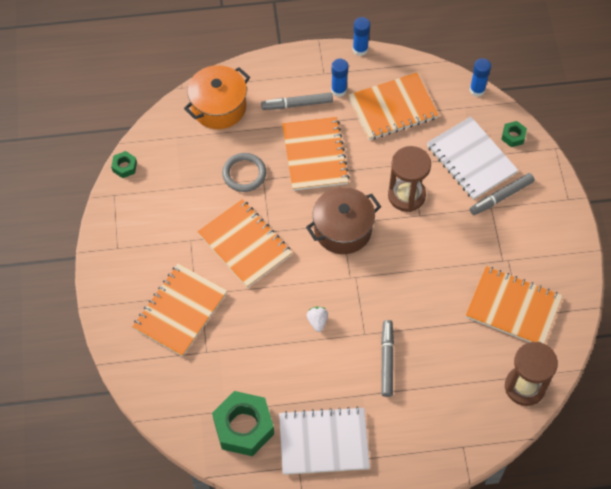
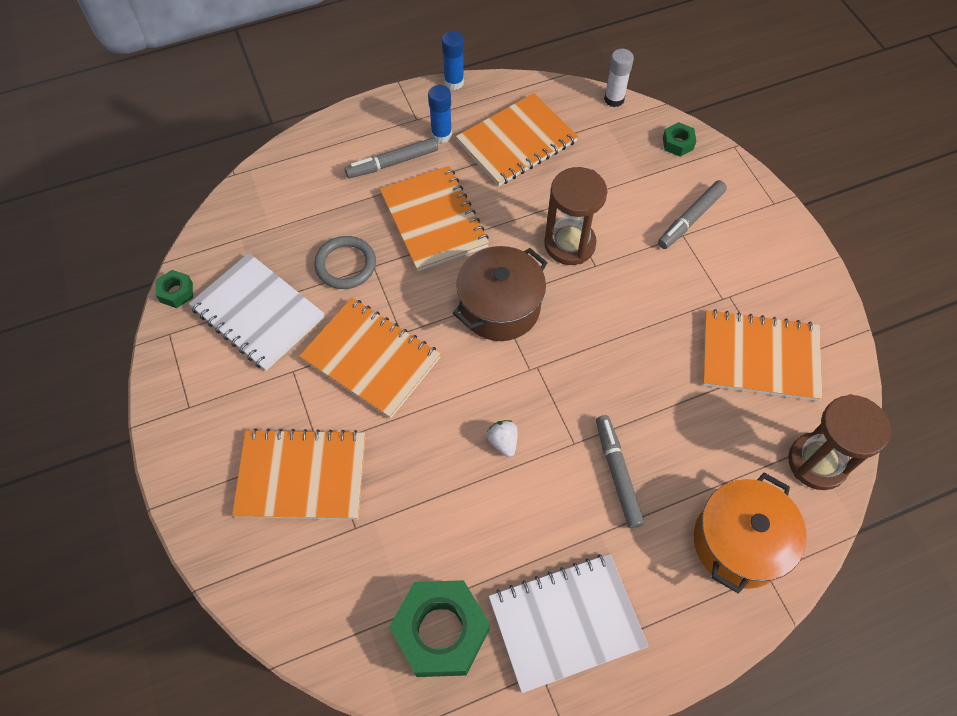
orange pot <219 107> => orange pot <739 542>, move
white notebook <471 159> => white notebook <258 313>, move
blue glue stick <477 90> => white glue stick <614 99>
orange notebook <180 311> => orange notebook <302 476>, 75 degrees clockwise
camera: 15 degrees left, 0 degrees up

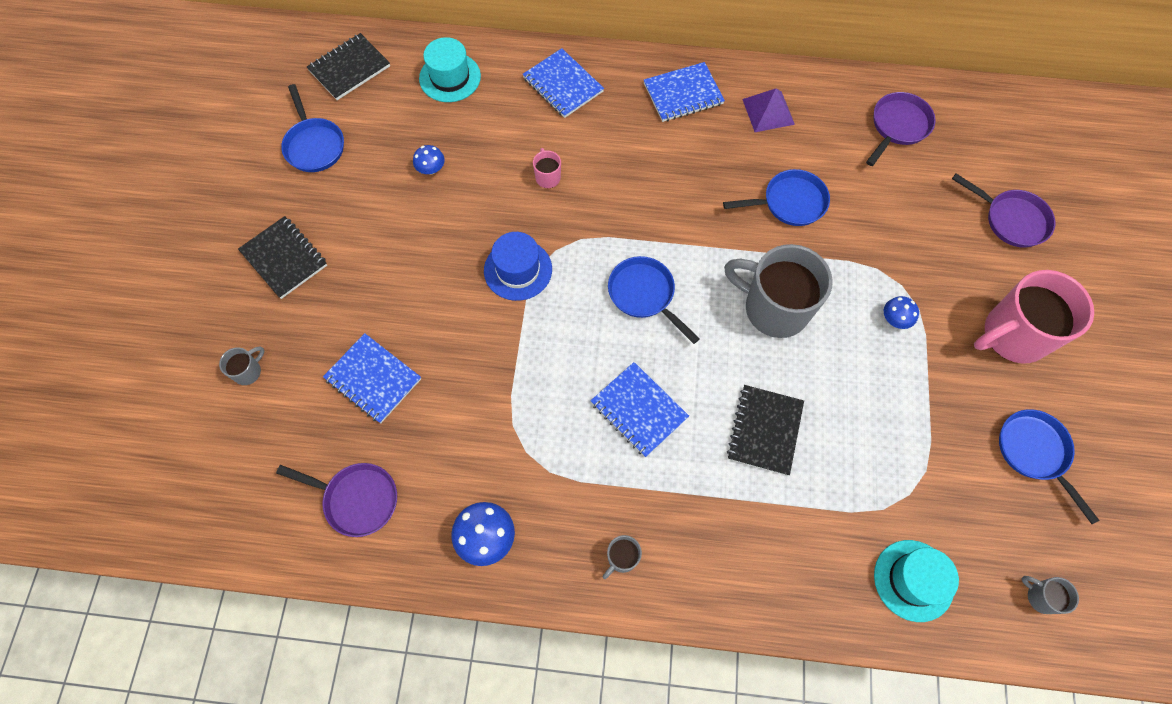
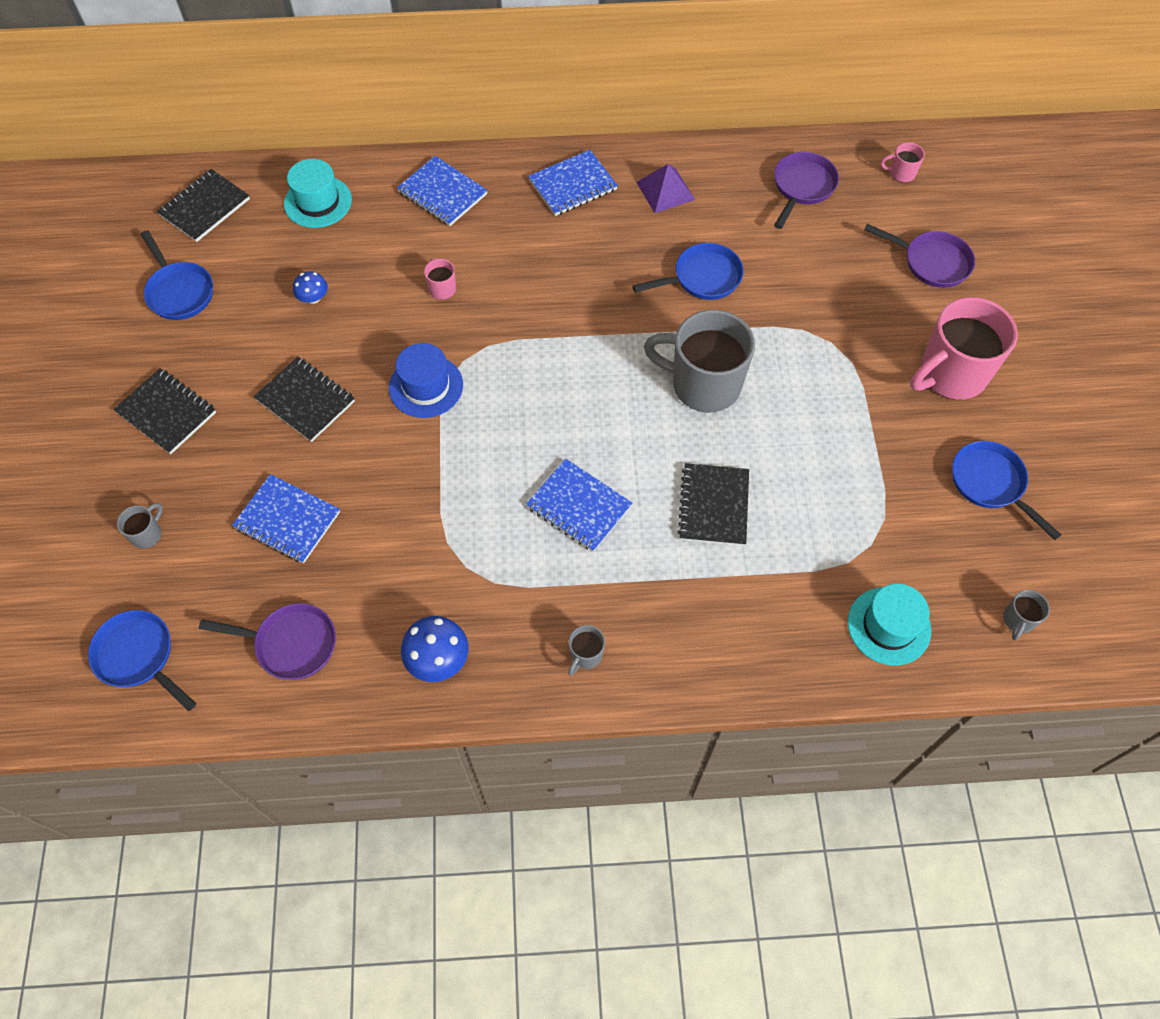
blue mushroom <895 319> => nothing
nothing => black notebook <305 400>
nothing => pink mug <901 173>
blue pan <644 295> => blue pan <138 656>, move
grey mug <1040 597> => grey mug <1018 620>, 90 degrees counterclockwise
camera: 10 degrees left, 5 degrees down

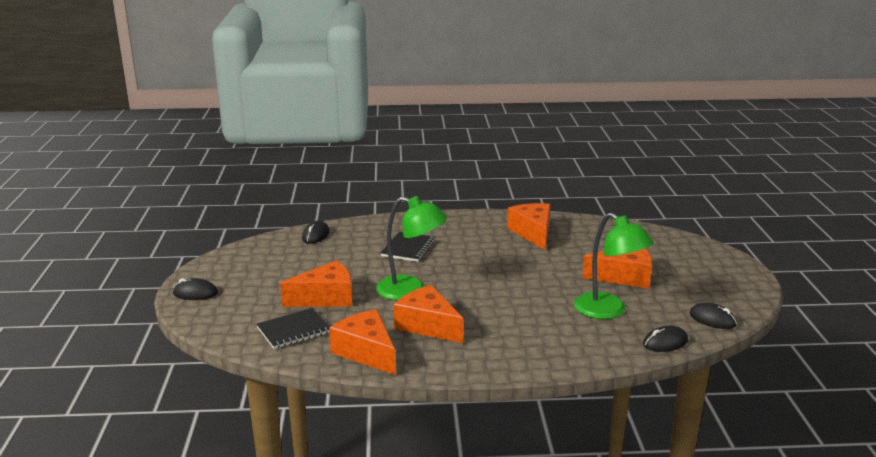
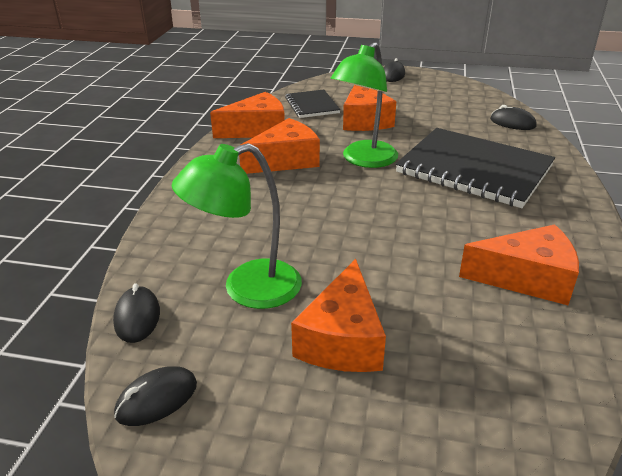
black notebook <408 248> => black notebook <474 170>, x1.93
camera: 105 degrees right, 10 degrees up

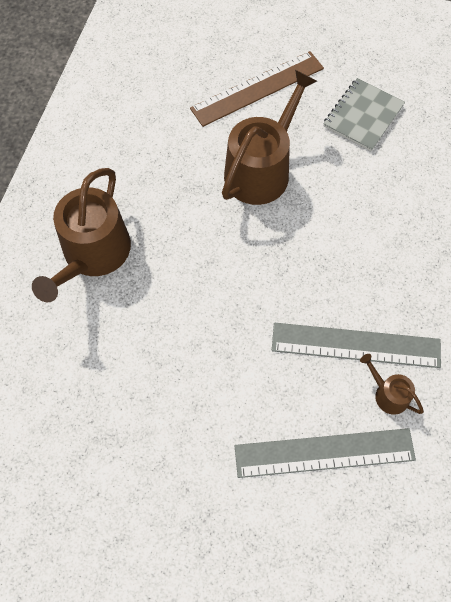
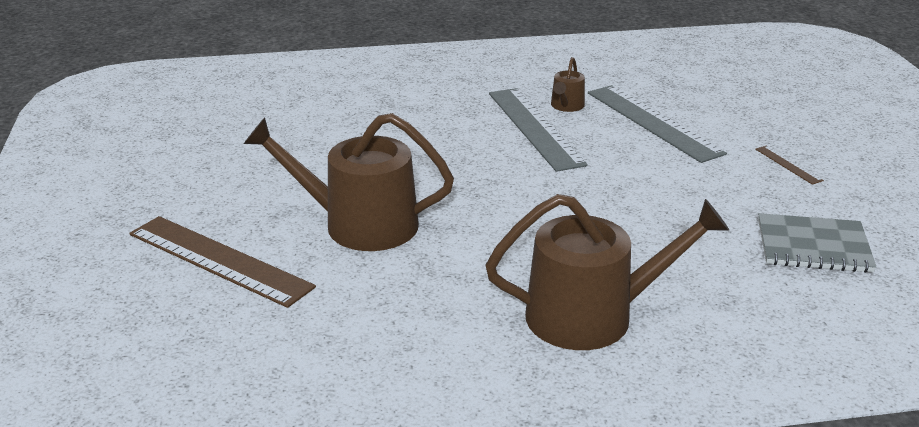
nothing => brown ruler <788 165>
grey notebook <363 116> => grey notebook <813 246>, move
camera: 115 degrees left, 35 degrees down

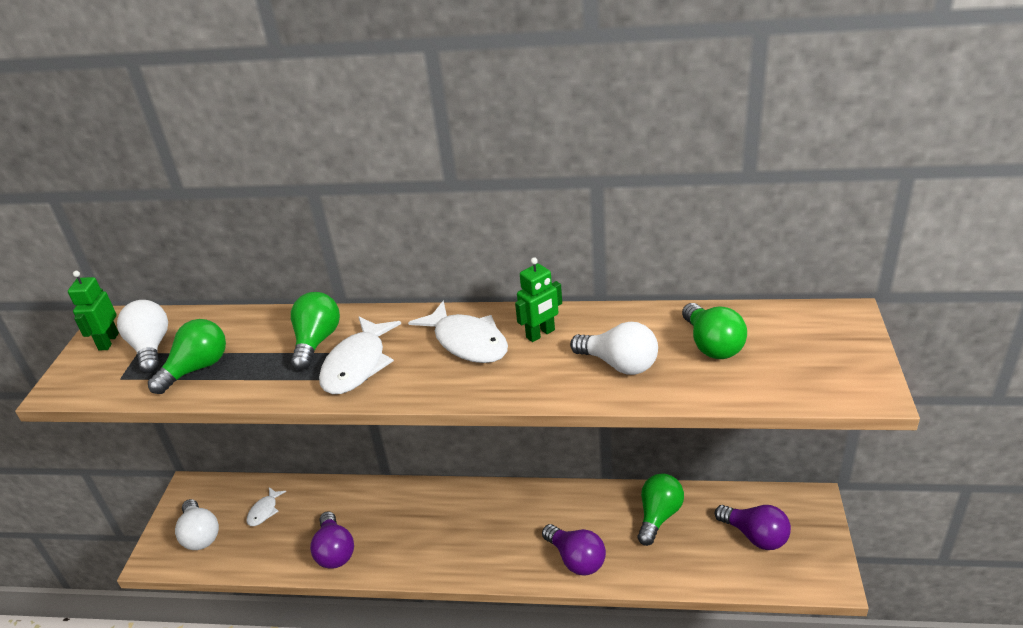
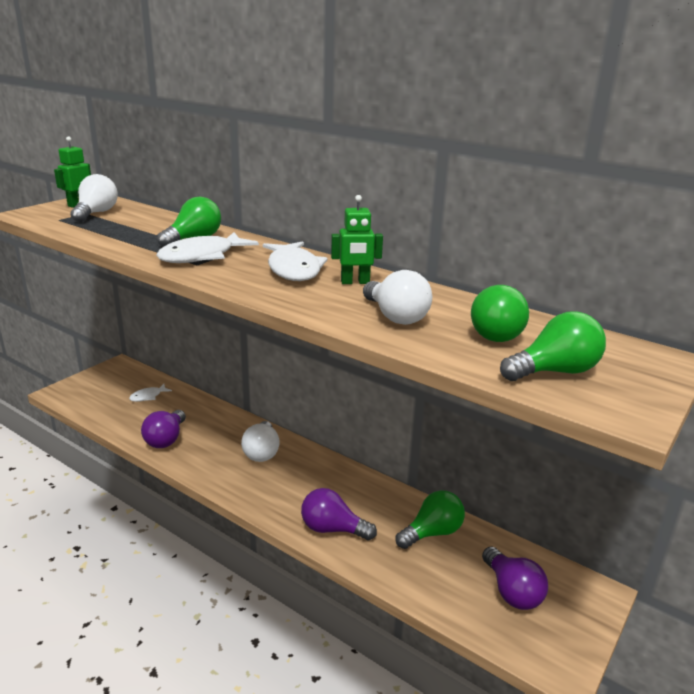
green light bulb <197 368> => green light bulb <554 371>, move
white light bulb <200 535> => white light bulb <262 452>, move
purple light bulb <576 559> => purple light bulb <332 529>, 120 degrees clockwise
camera: 25 degrees right, 10 degrees down

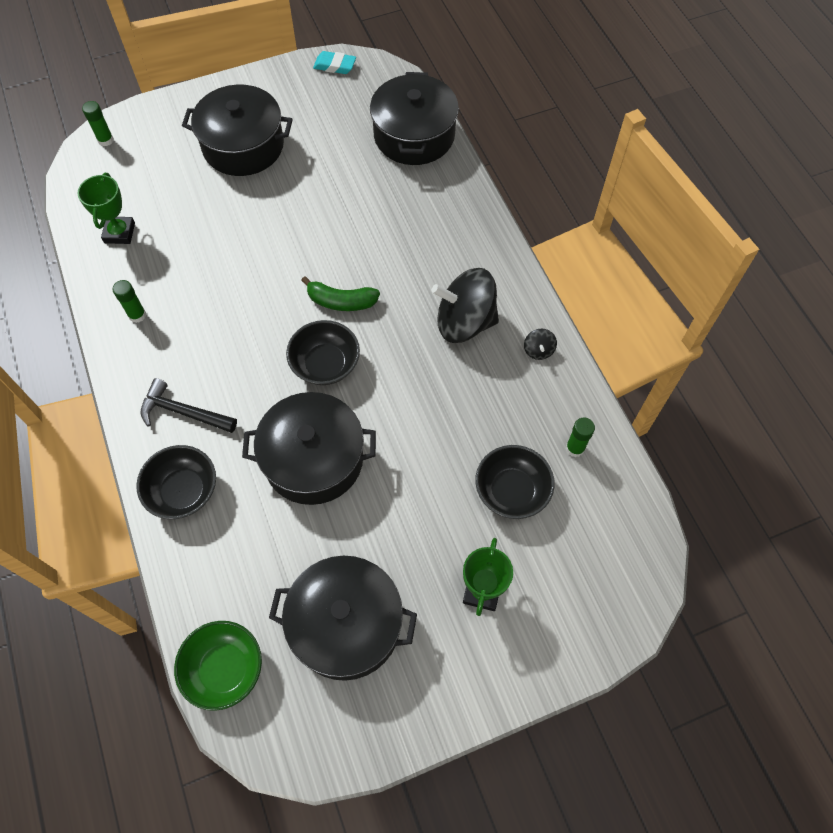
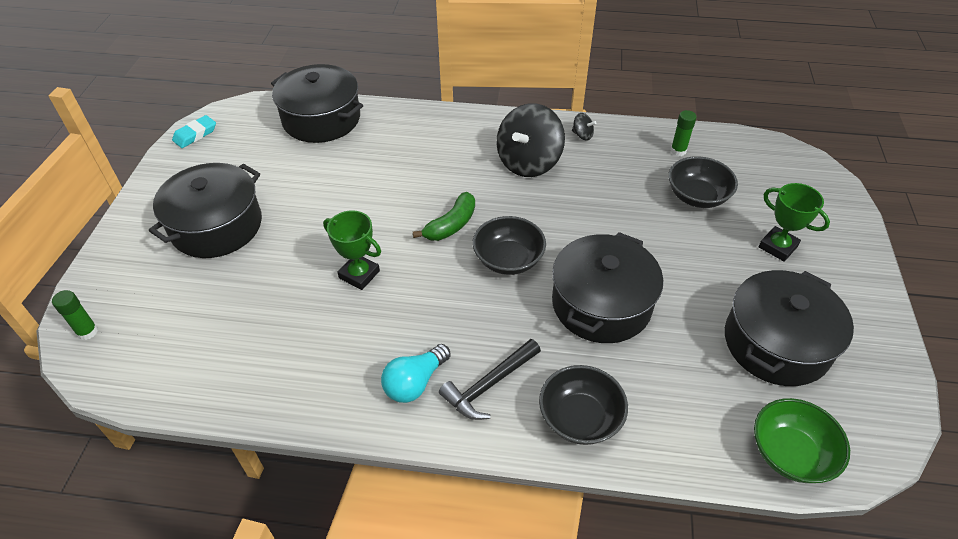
green glue stick <137 315> => nothing
nothing => turquoise light bulb <415 382>
green trophy <119 233> => green trophy <359 274>, move
camera: 60 degrees left, 15 degrees down

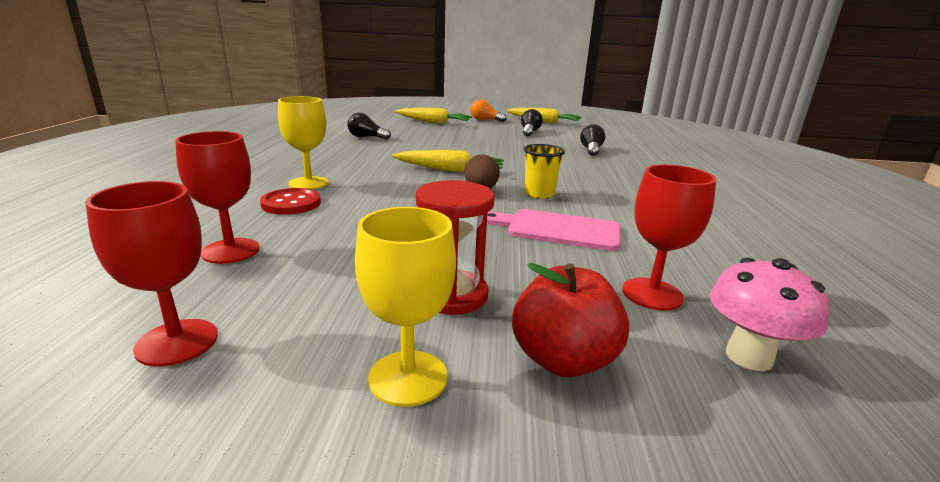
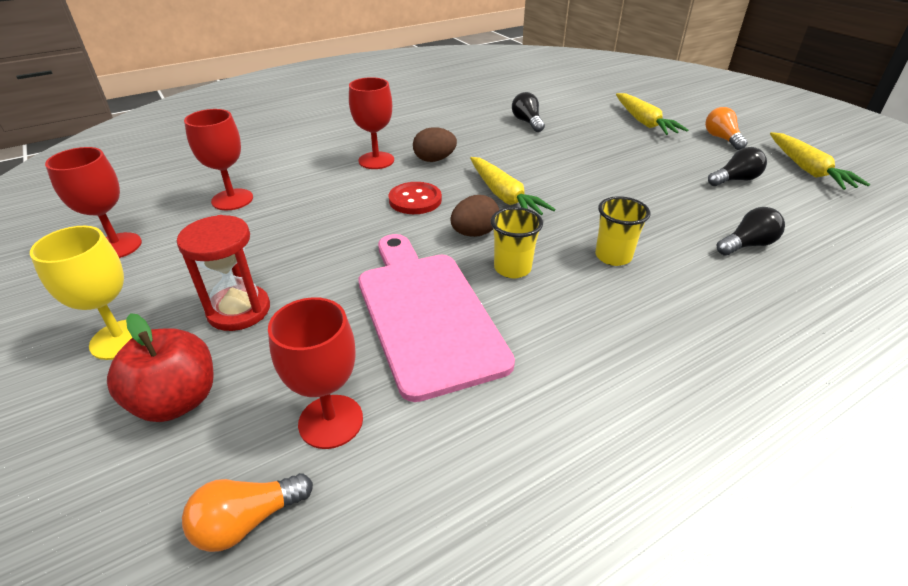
nothing => brown egg <434 160>
nothing => yellow cup <613 256>
red button <291 203> => red button <415 200>, move
pink mushroom <748 357> => orange light bulb <247 521>
yellow goblet <309 183> => red goblet <376 160>
pink cutting board <558 230> => pink cutting board <426 314>, x1.51
camera: 55 degrees right, 15 degrees up

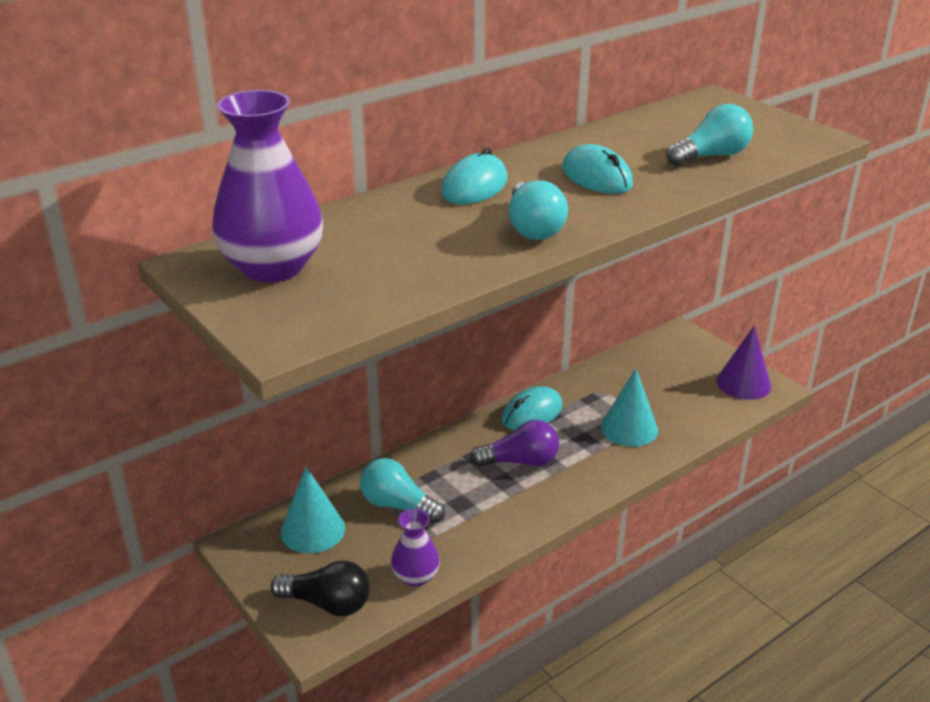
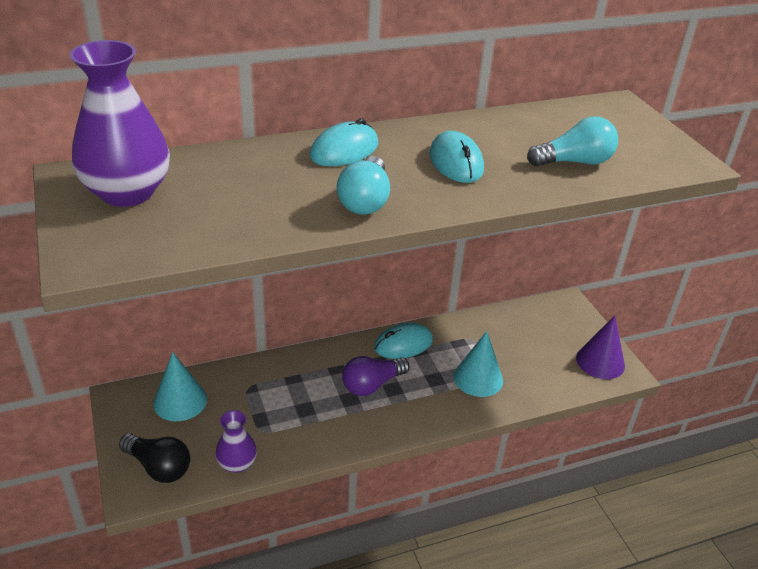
turquoise light bulb <398 505> => nothing
purple light bulb <520 461> => purple light bulb <372 385>, 135 degrees clockwise
camera: 15 degrees right, 5 degrees up

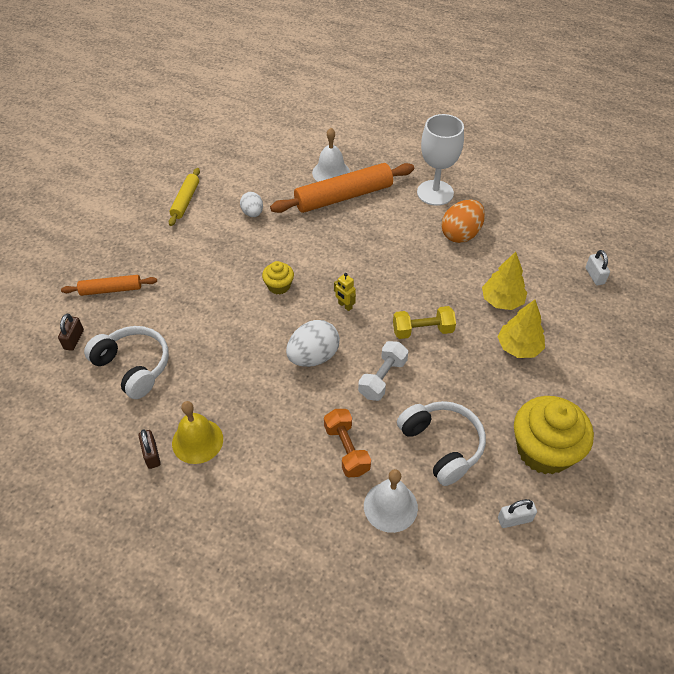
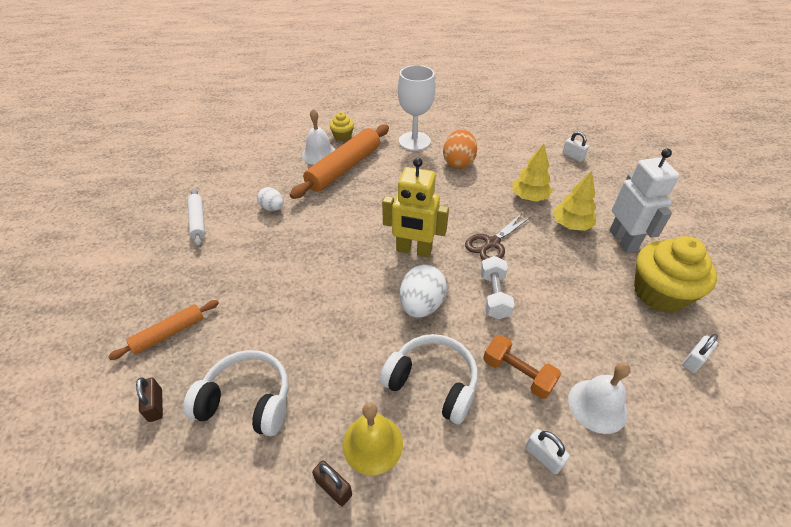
nothing => white padlock <543 456>
nothing => white robot <623 240>
yellow cupcake <279 286> => yellow cupcake <342 136>, move
white headphones <442 445> => white headphones <432 383>, move
yellow dumbbell <422 330> => brown scissors <492 243>
yellow rolling pin <185 201> => white rolling pin <198 221>
yellow robot <345 306> => yellow robot <414 250>, x2.33
camera: 30 degrees left, 5 degrees down

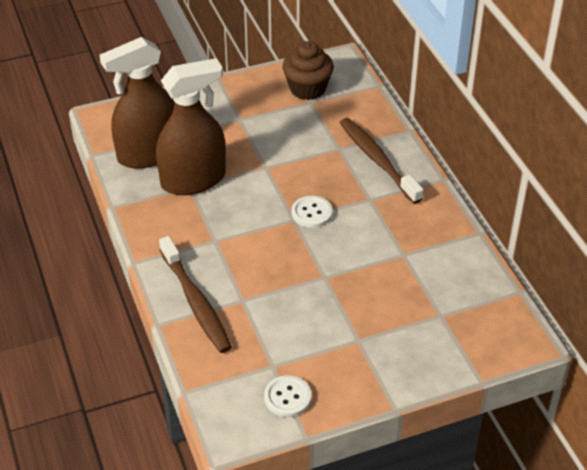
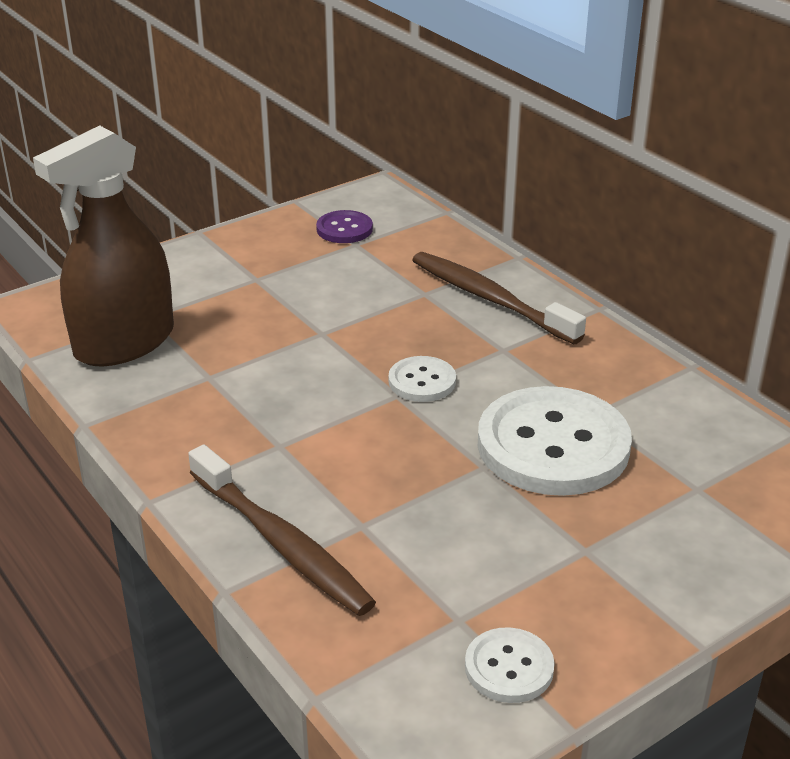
brown spray bottle <193 180> => nothing
nothing => white button <553 445>
brown cupcake <307 89> => purple button <344 229>
camera: 15 degrees left, 10 degrees down

